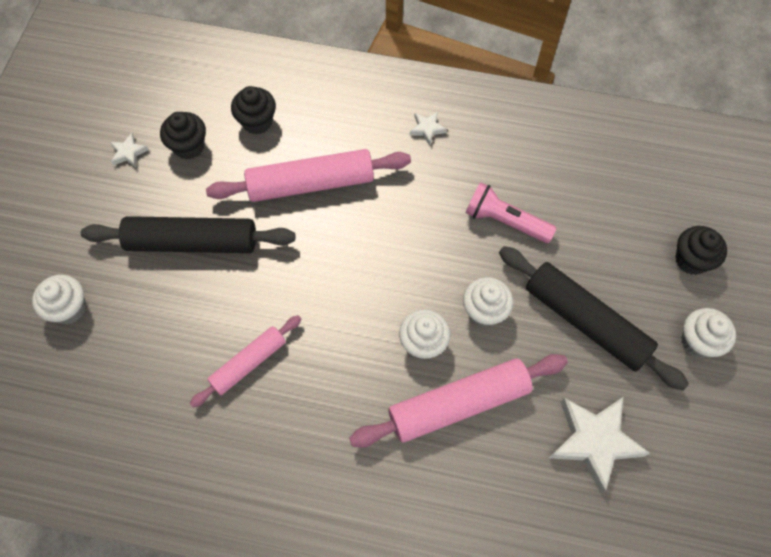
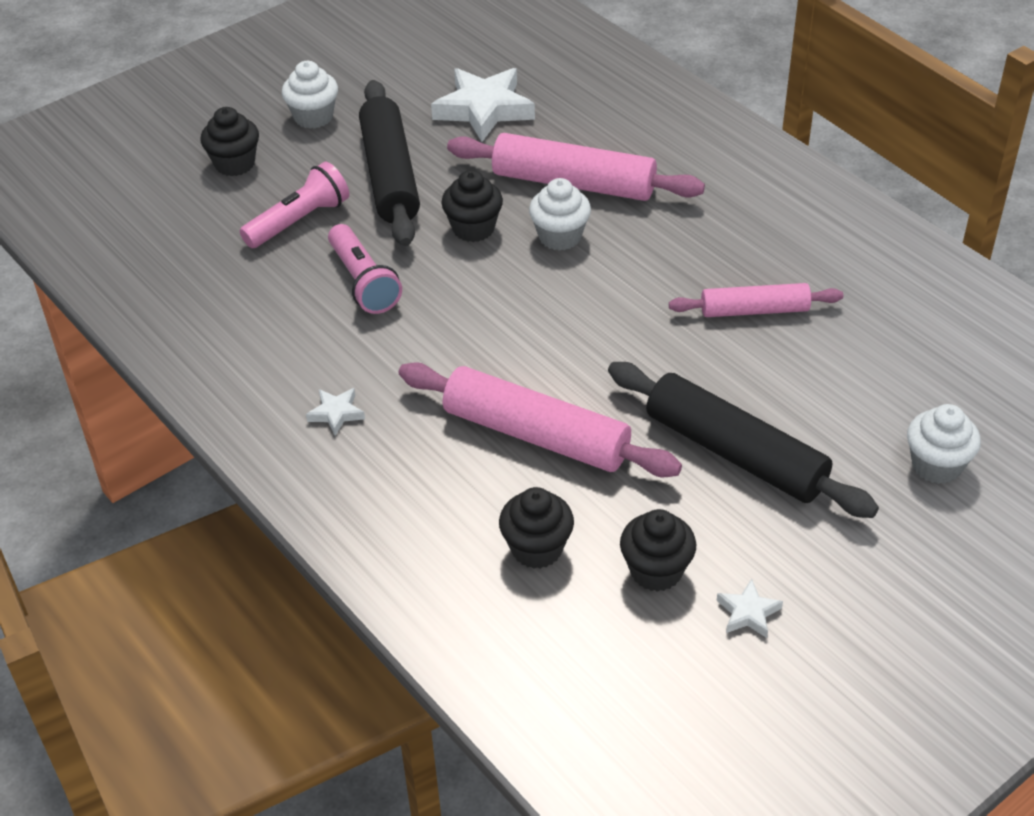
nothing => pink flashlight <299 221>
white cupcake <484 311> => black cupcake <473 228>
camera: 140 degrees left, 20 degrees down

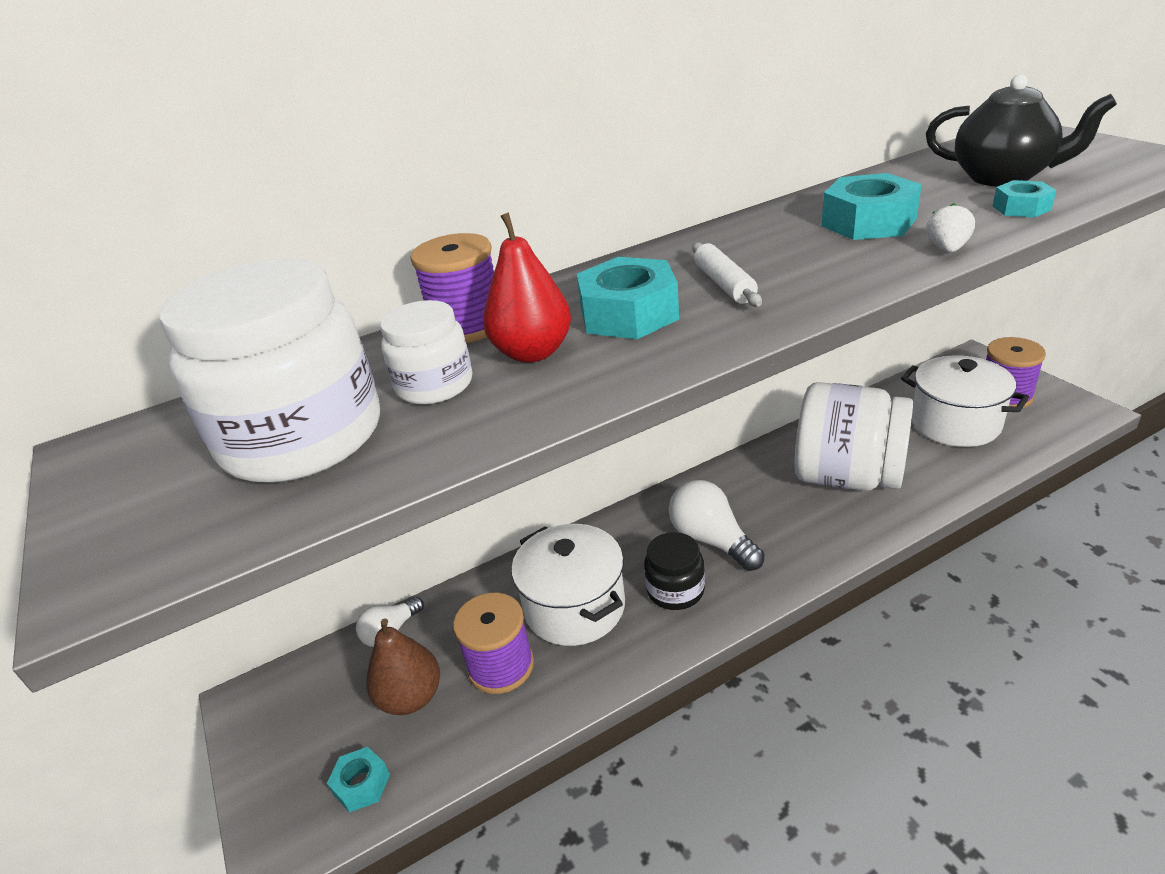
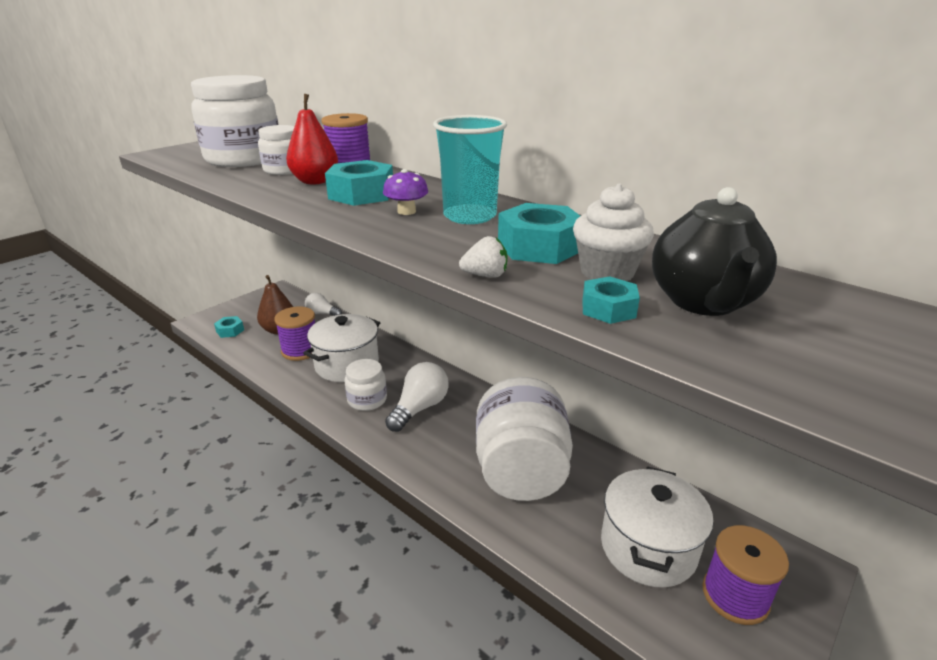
nothing => turquoise cup <469 216>
nothing => white cupcake <607 272>
white rolling pin <724 284> => purple mushroom <406 211>
black jar <675 590> => white jar <367 400>
camera: 65 degrees right, 5 degrees down

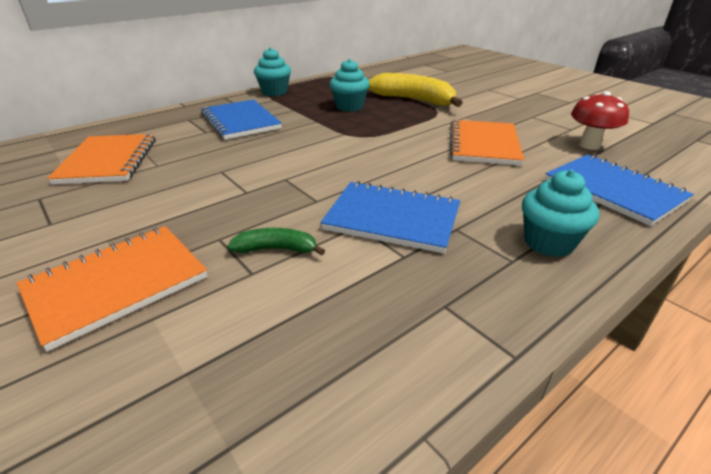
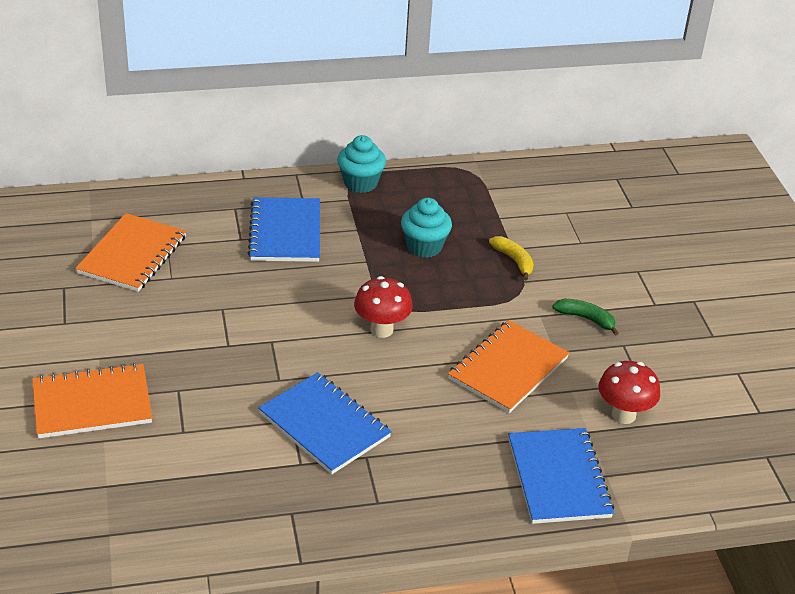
turquoise cupcake <548 242> => nothing
nothing => red mushroom <381 330>
green banana <276 249> => green banana <586 319>, move
yellow banana <414 100> => yellow banana <514 261>, x0.50
camera: 25 degrees right, 5 degrees up

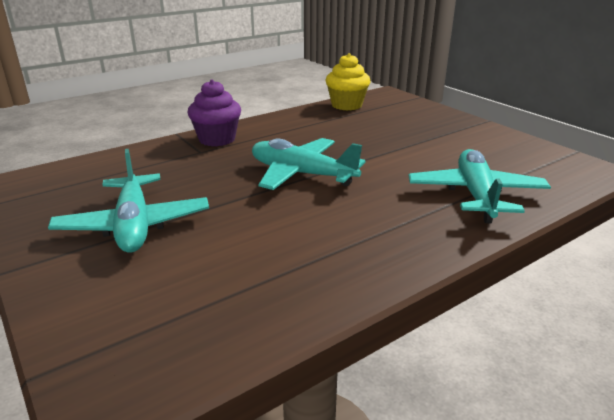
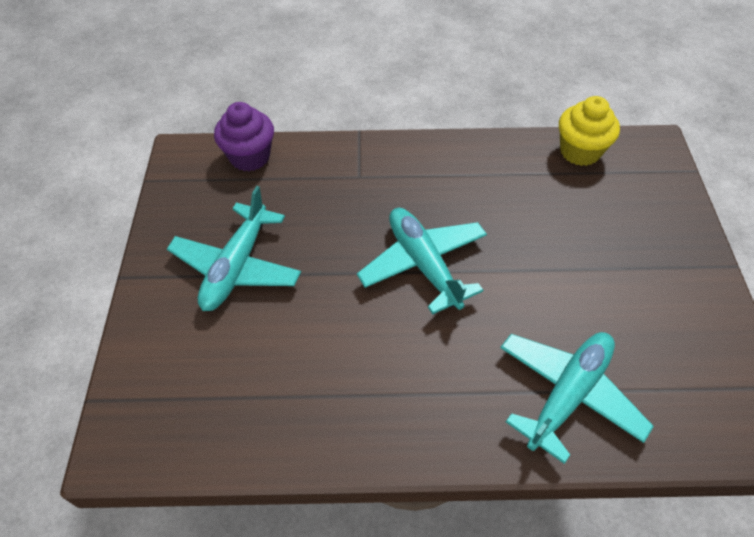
purple cupcake <217 139> => purple cupcake <250 157>, move
camera: 35 degrees right, 25 degrees up

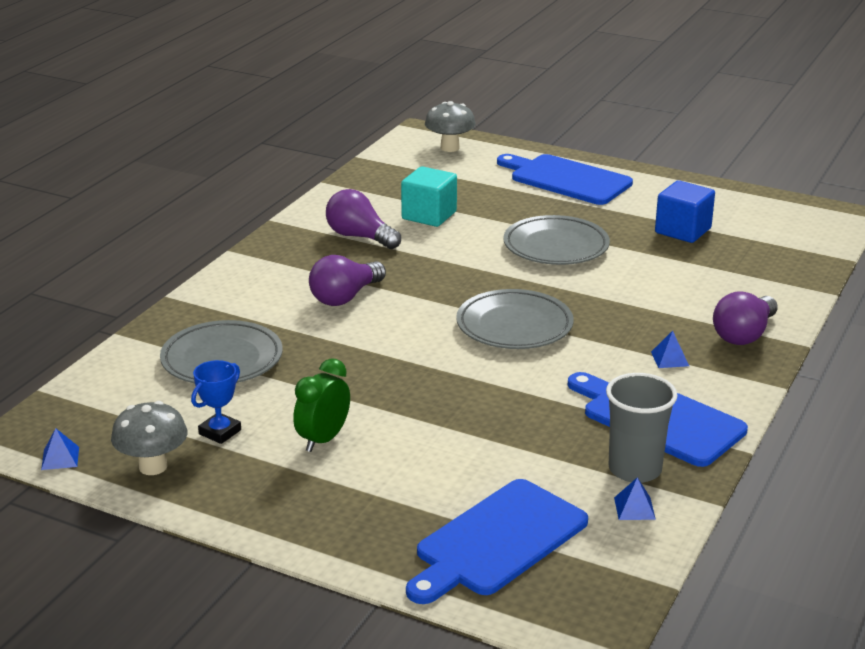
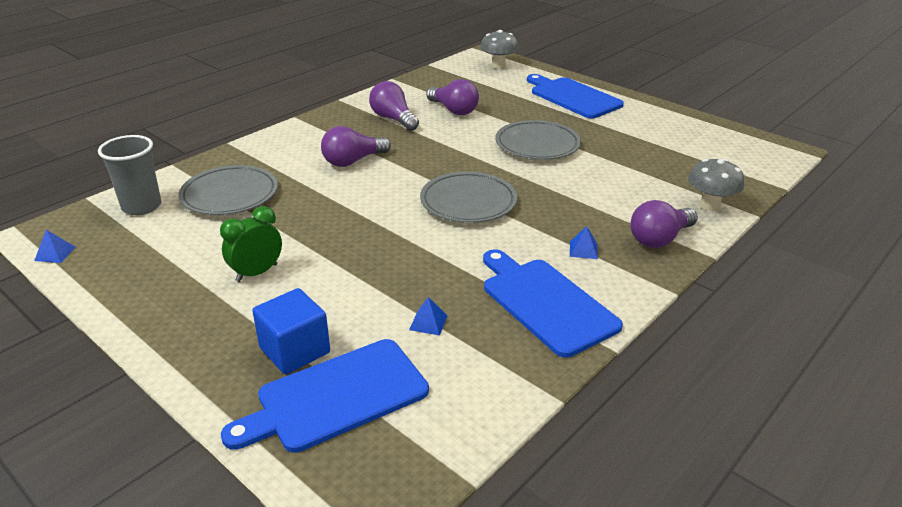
blue trophy <220 432> => nothing
grey mushroom <153 466> => grey mushroom <710 205>, move
grey cup <635 469> => grey cup <142 206>, move
blue pyramid <634 508> => blue pyramid <428 322>, move
blue cube <683 231> => blue cube <295 350>, move
turquoise cube <429 215> => purple light bulb <454 110>
camera: 15 degrees right, 5 degrees up

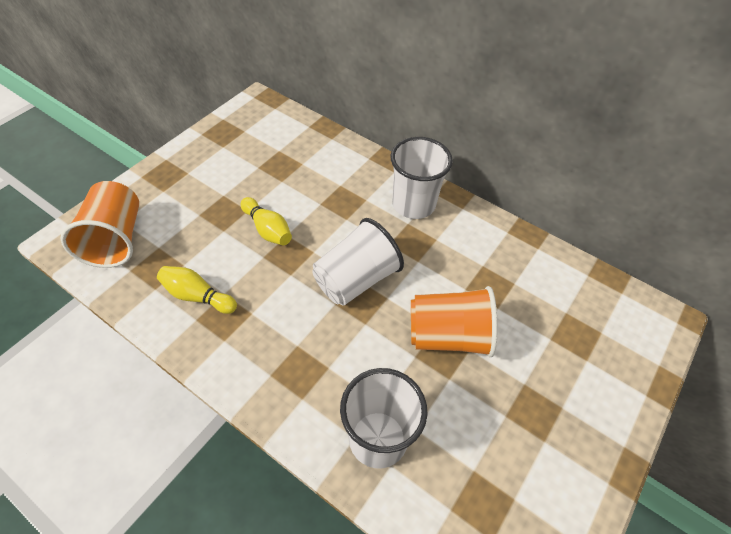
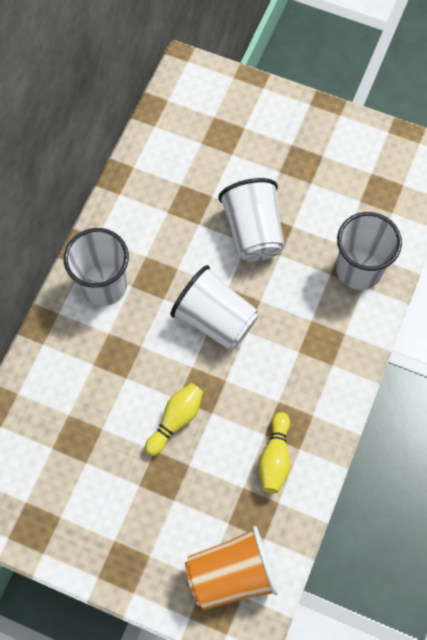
orange cup <448 336> => white cup <253 232>
camera: 100 degrees left, 15 degrees up

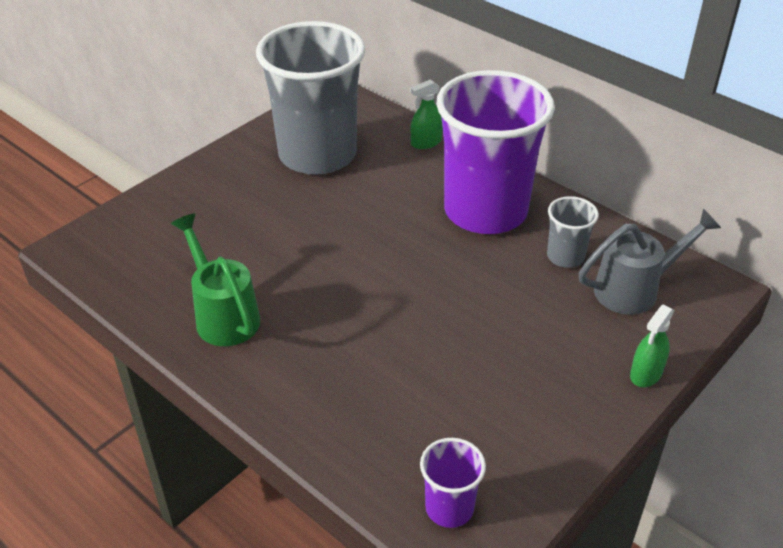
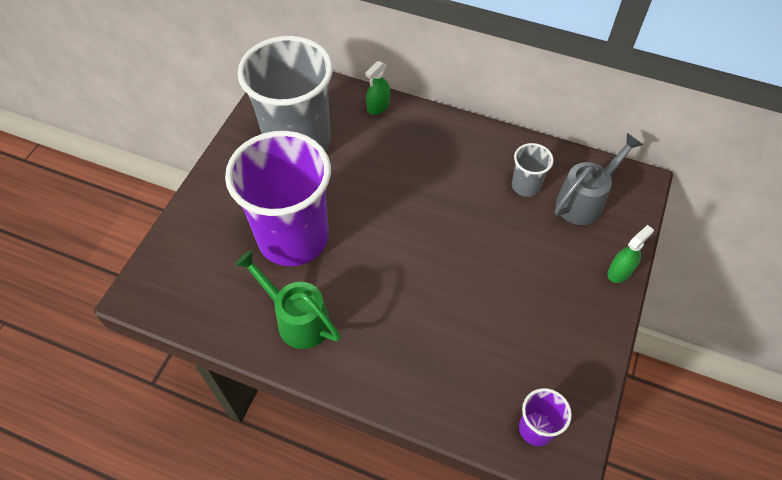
purple cup <485 211> => purple cup <293 237>, move
green spray bottle <646 374> => green spray bottle <619 272>, 150 degrees counterclockwise
camera: 20 degrees left, 15 degrees up

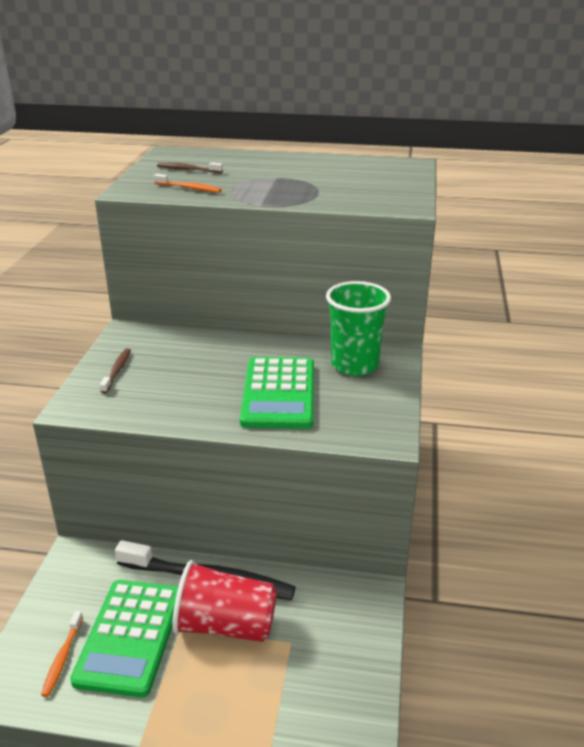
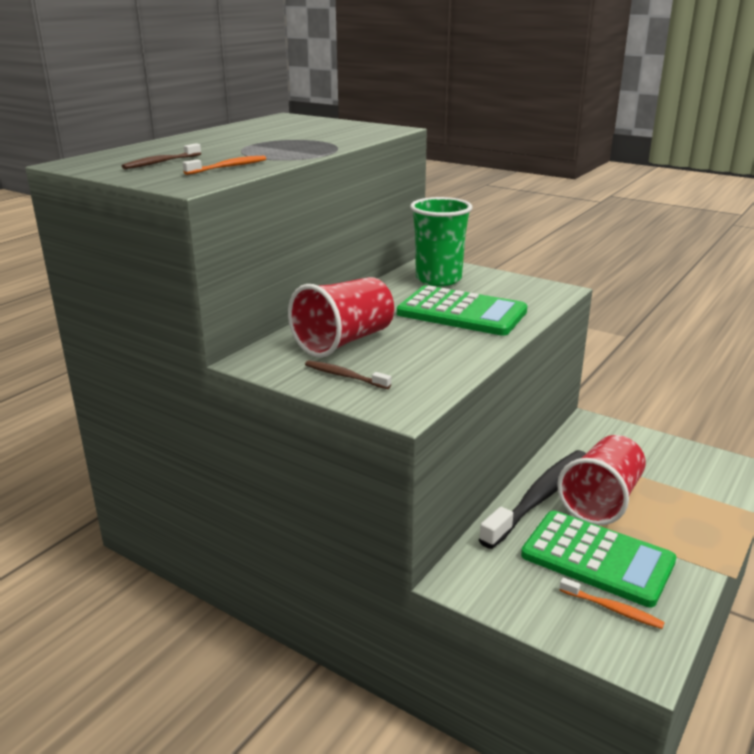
nothing => red cup <344 341>
camera: 65 degrees left, 5 degrees down

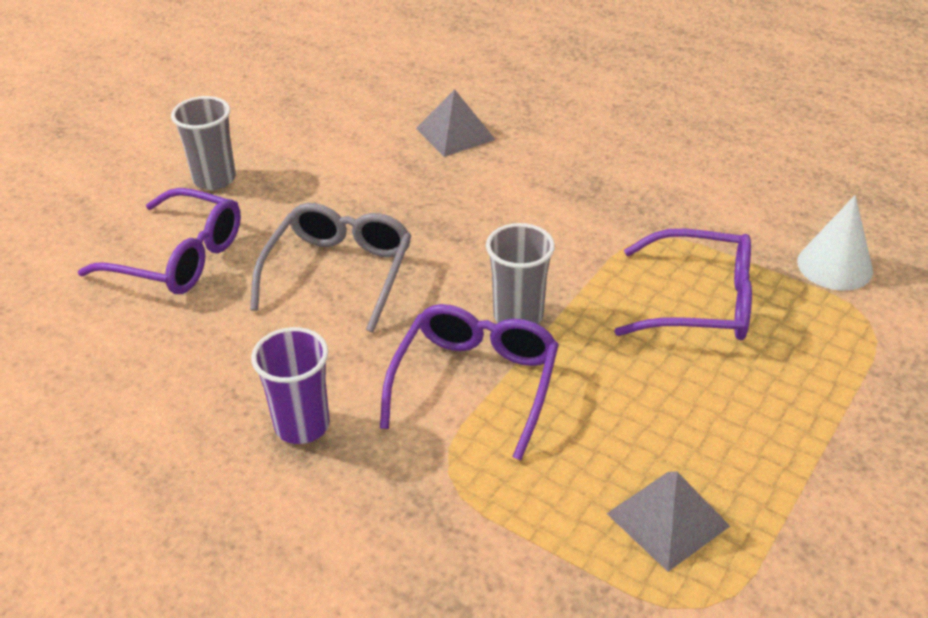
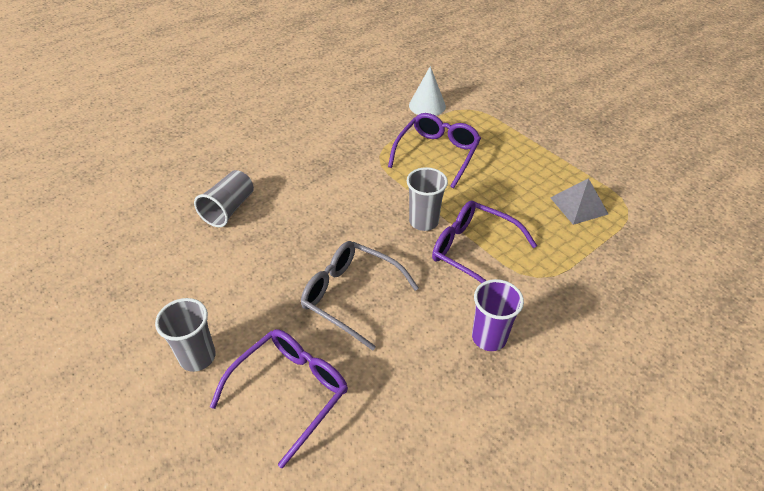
grey pyramid <455 134> => grey cup <229 209>
camera: 75 degrees left, 5 degrees up

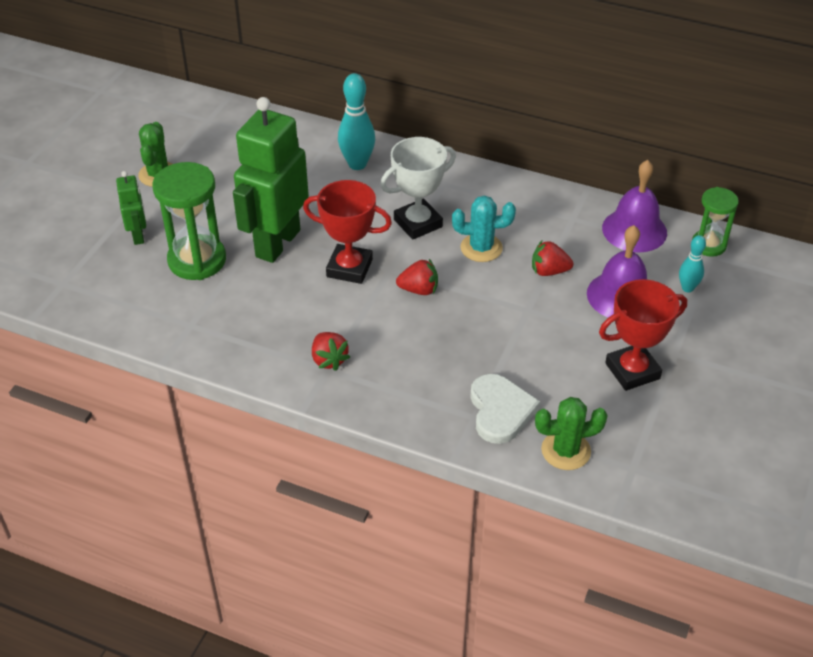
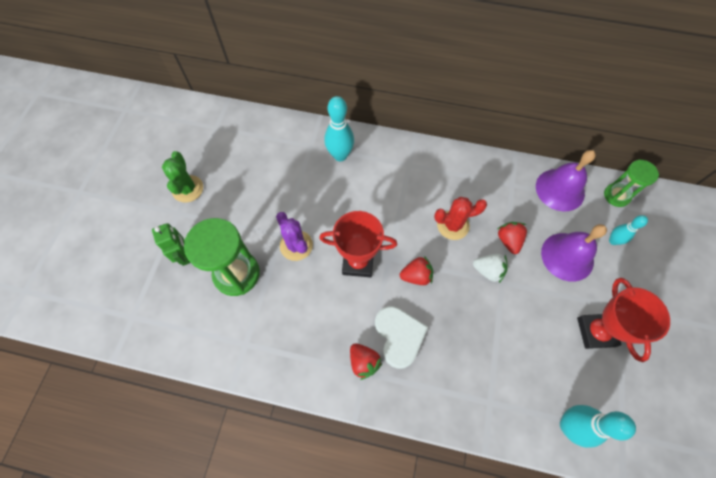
white trophy <418 223> => nothing
nothing => white strawberry <488 271>
white heart <500 410> => white heart <399 336>, move
green robot <277 243> => purple cactus <296 245>
green cactus <566 451> => turquoise bowling pin <568 425>
turquoise cactus <481 248> => red cactus <453 225>
red strawberry <549 271> => red strawberry <508 241>, 90 degrees clockwise
red trophy <632 371> => red trophy <595 332>, 60 degrees counterclockwise
camera: 10 degrees left, 20 degrees up

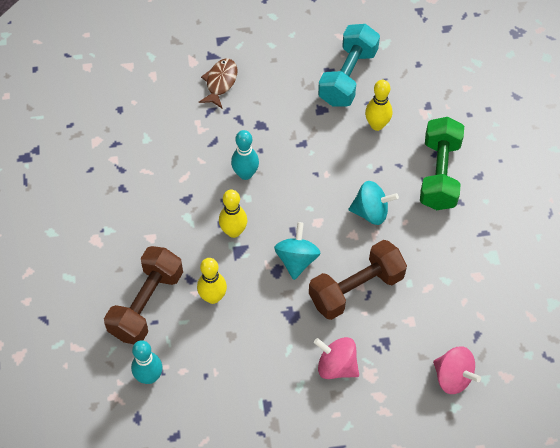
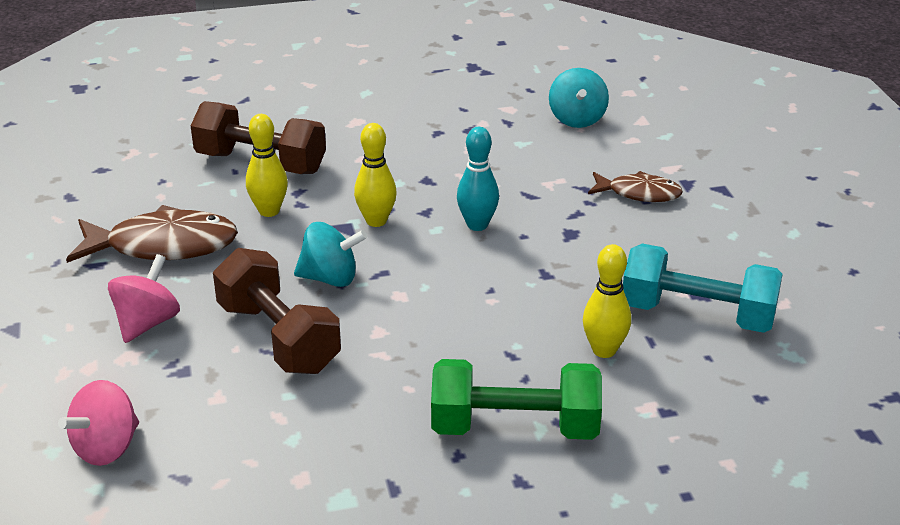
turquoise bowling pin <149 377> => nothing
nothing => brown fish <163 246>
turquoise spinning top <371 212> => turquoise spinning top <577 119>, move
camera: 85 degrees right, 25 degrees down

